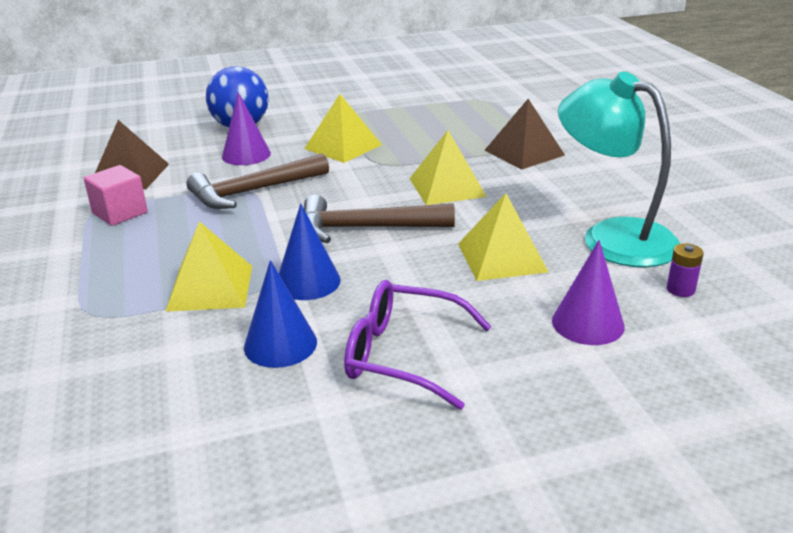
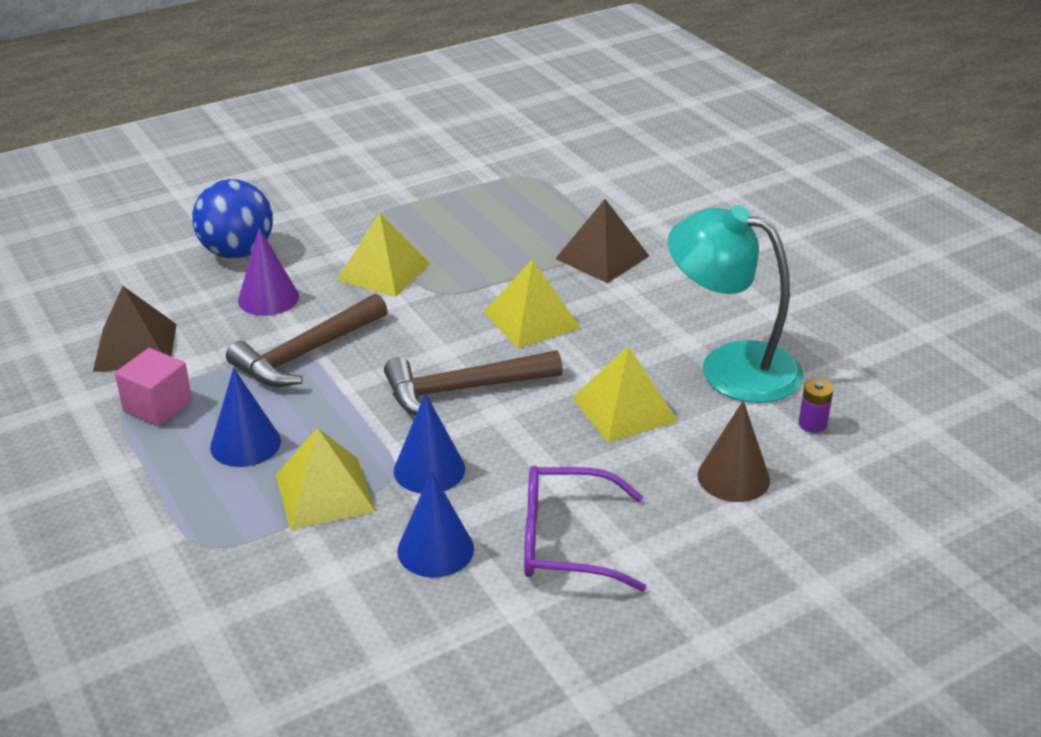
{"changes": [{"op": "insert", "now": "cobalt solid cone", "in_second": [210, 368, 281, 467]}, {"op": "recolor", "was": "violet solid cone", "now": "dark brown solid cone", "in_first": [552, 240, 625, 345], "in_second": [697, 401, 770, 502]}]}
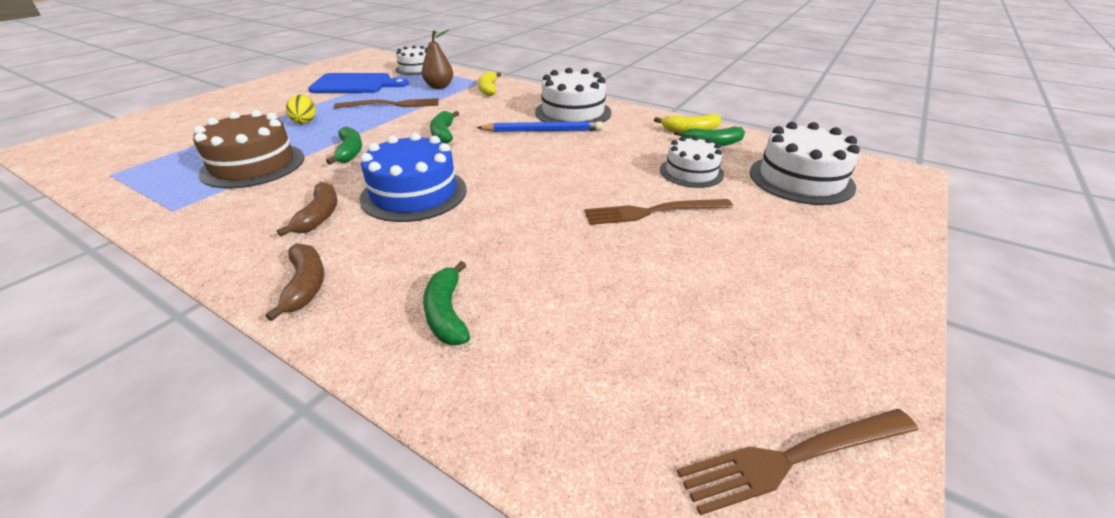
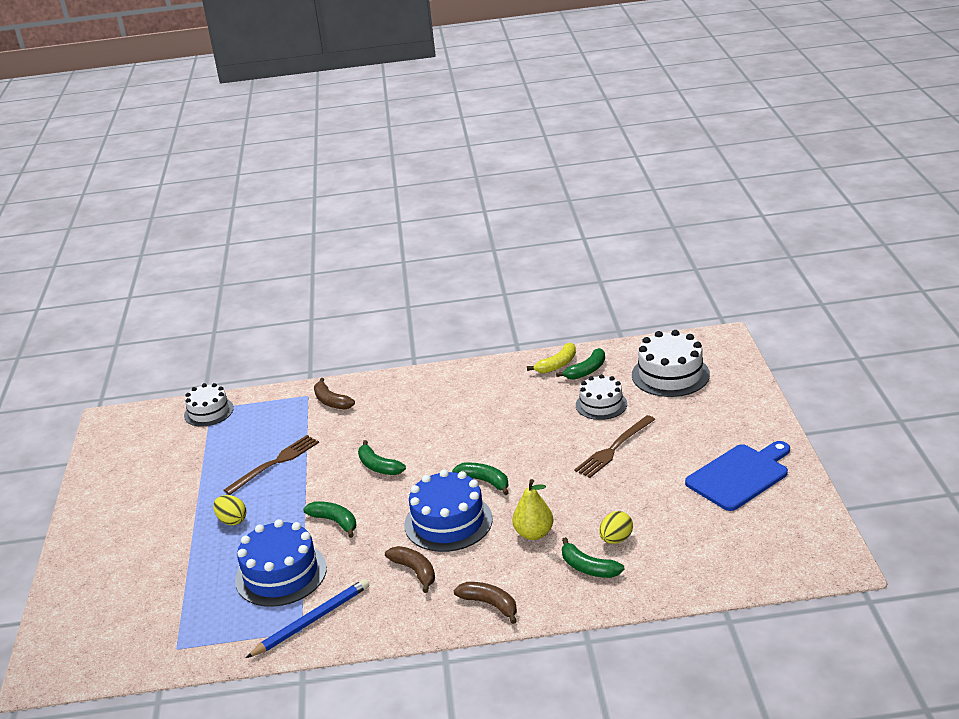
{"changes": [{"op": "delete", "was": "dark brown pear", "in_first": [422, 29, 453, 89]}, {"op": "delete", "was": "pure white gateau", "in_first": [535, 68, 611, 122]}, {"op": "delete", "was": "dark brown fork", "in_first": [677, 409, 918, 515]}, {"op": "insert", "now": "green banana fruit", "in_second": [452, 462, 509, 495]}, {"op": "insert", "now": "yellow pear", "in_second": [512, 479, 553, 540]}, {"op": "insert", "now": "yellow egg", "in_second": [599, 511, 633, 544]}, {"op": "move", "was": "cobalt bread board", "in_first": [308, 73, 409, 93], "in_second": [685, 441, 790, 511]}, {"op": "move", "was": "cobalt wooden pencil", "in_first": [476, 121, 603, 132], "in_second": [246, 579, 369, 658]}, {"op": "recolor", "was": "dark brown gateau", "now": "cobalt gateau", "in_first": [193, 110, 304, 189], "in_second": [235, 519, 327, 607]}, {"op": "recolor", "was": "yellow banana fruit", "now": "dark brown banana fruit", "in_first": [478, 71, 501, 96], "in_second": [314, 378, 355, 409]}]}
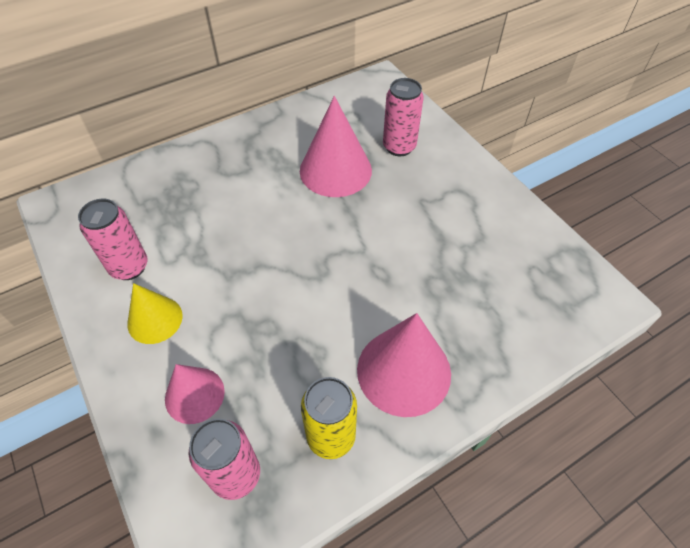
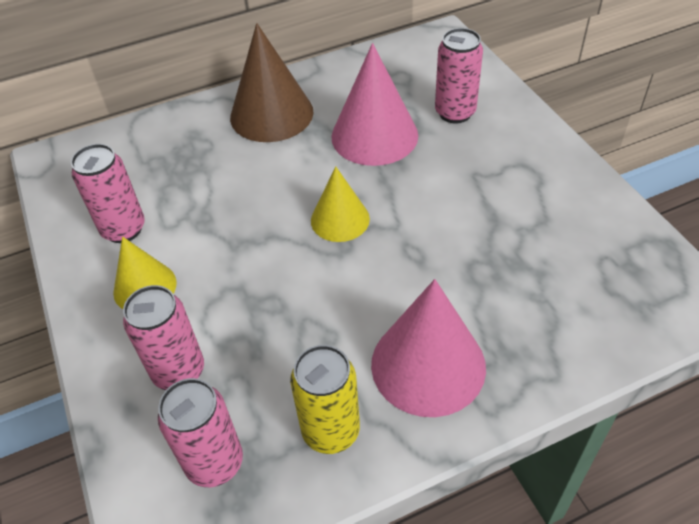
{"changes": [{"op": "insert", "now": "dark brown solid cone", "in_second": [230, 23, 313, 142]}, {"op": "insert", "now": "yellow solid cone", "in_second": [311, 166, 370, 242]}, {"op": "replace", "was": "rosy solid cone", "now": "rosy soda can", "in_first": [165, 364, 225, 424], "in_second": [123, 285, 204, 390]}]}
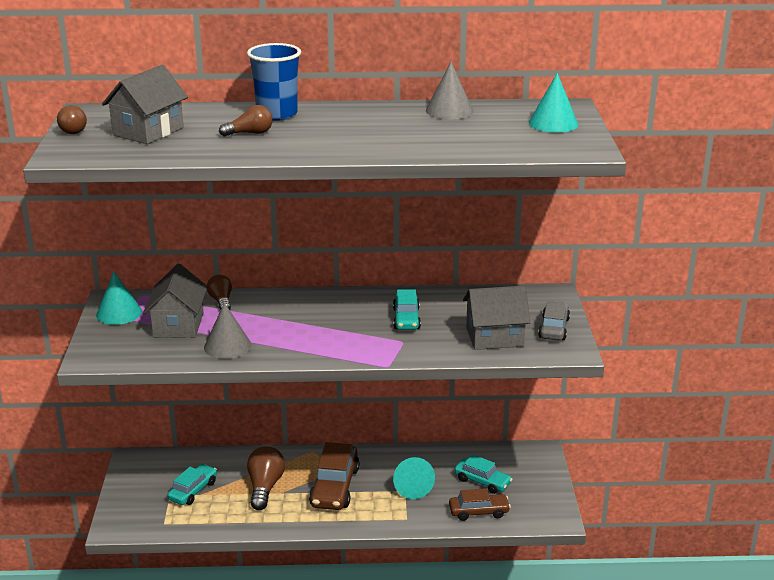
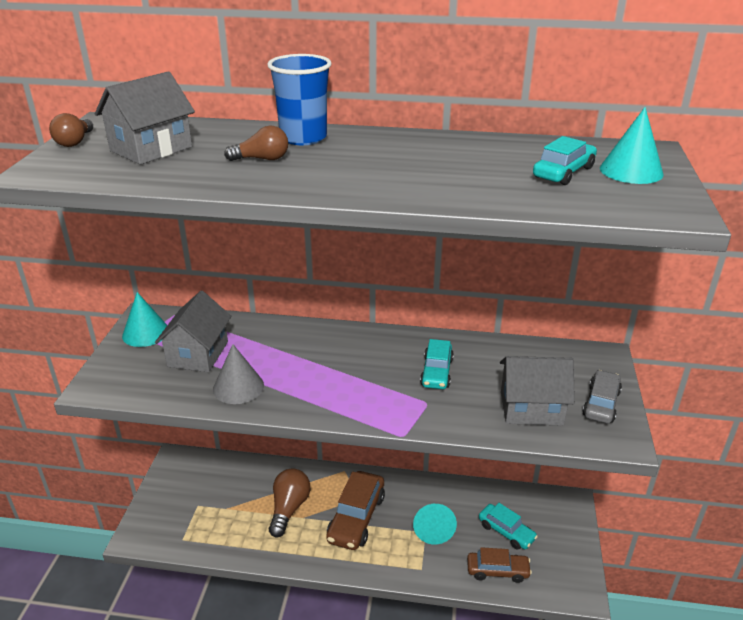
{"changes": [{"op": "delete", "was": "dark brown lightbulb", "in_first": [207, 275, 232, 310]}, {"op": "delete", "was": "gray solid cone", "in_first": [426, 62, 474, 119]}, {"op": "move", "was": "teal automobile", "in_first": [167, 464, 217, 505], "in_second": [533, 136, 597, 185]}]}
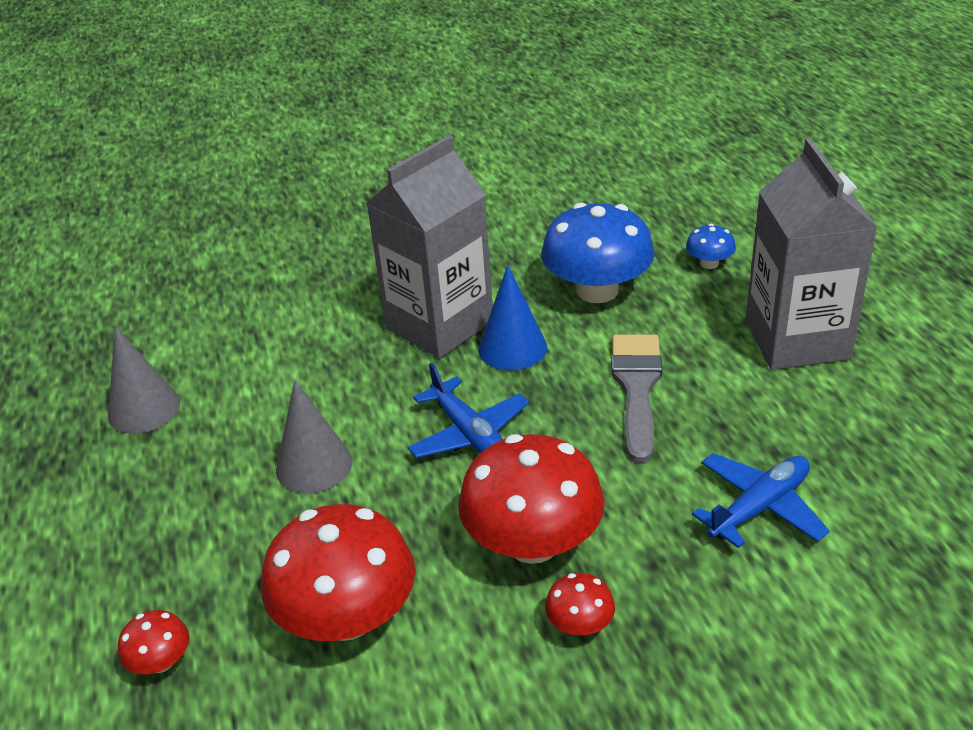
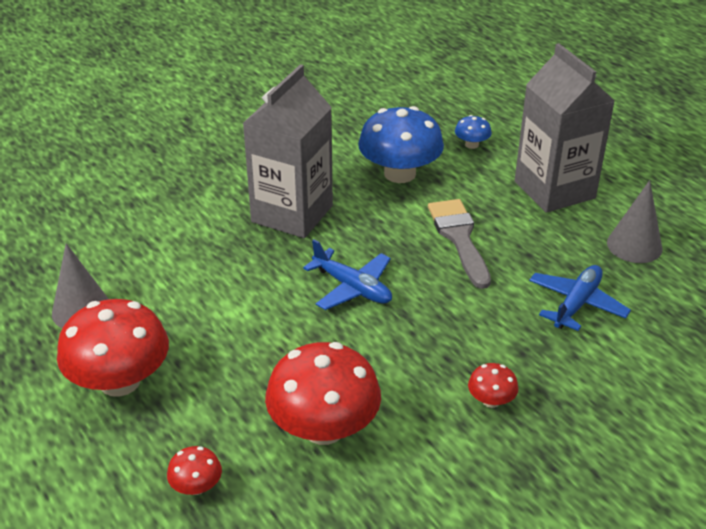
{"changes": [{"op": "delete", "was": "cobalt solid cone", "in_first": [478, 265, 547, 370]}, {"op": "move", "was": "gray solid cone", "in_first": [276, 380, 352, 493], "in_second": [607, 180, 663, 263]}, {"op": "move", "was": "scarlet mushroom", "in_first": [458, 434, 605, 564], "in_second": [57, 299, 169, 397]}]}
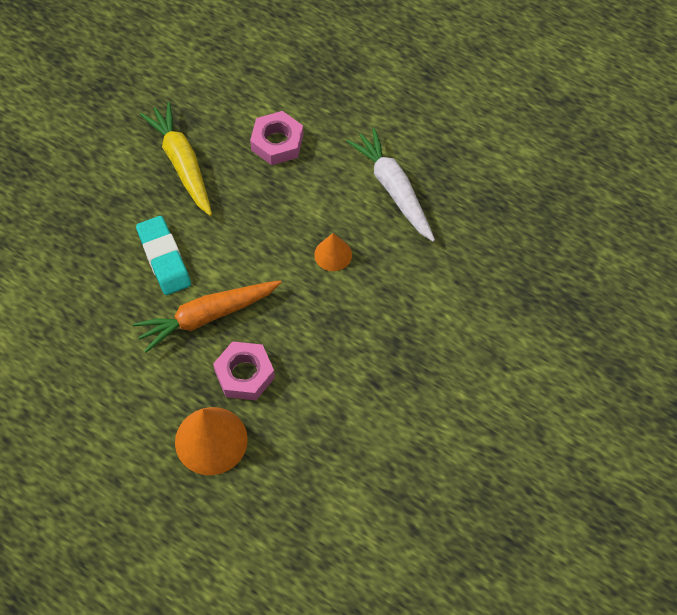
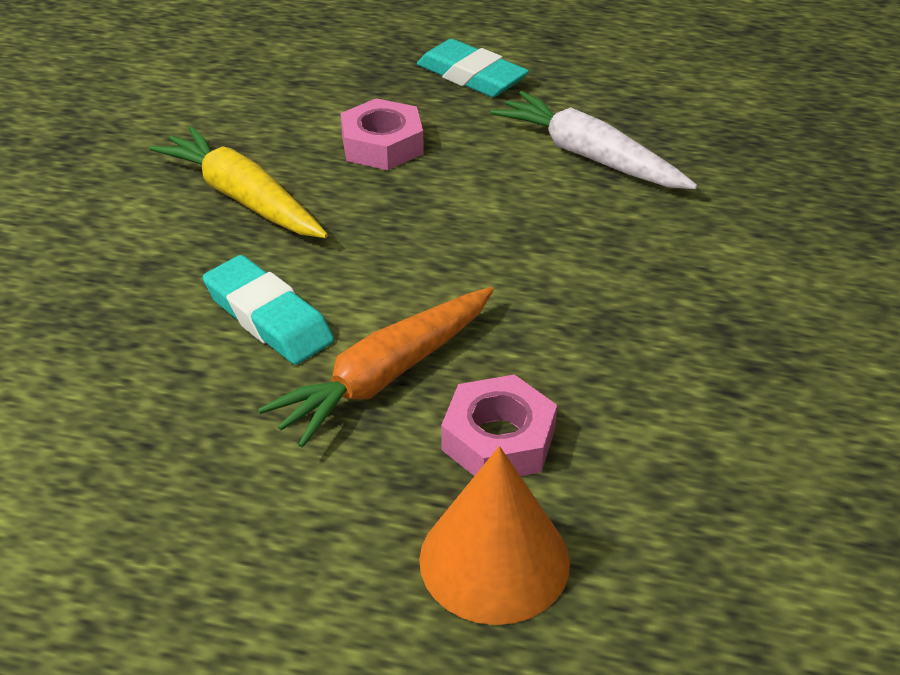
{"changes": [{"op": "delete", "was": "orange-coloured solid cone", "in_first": [314, 233, 352, 271]}, {"op": "insert", "now": "teal pencil eraser", "in_second": [417, 39, 529, 97]}]}
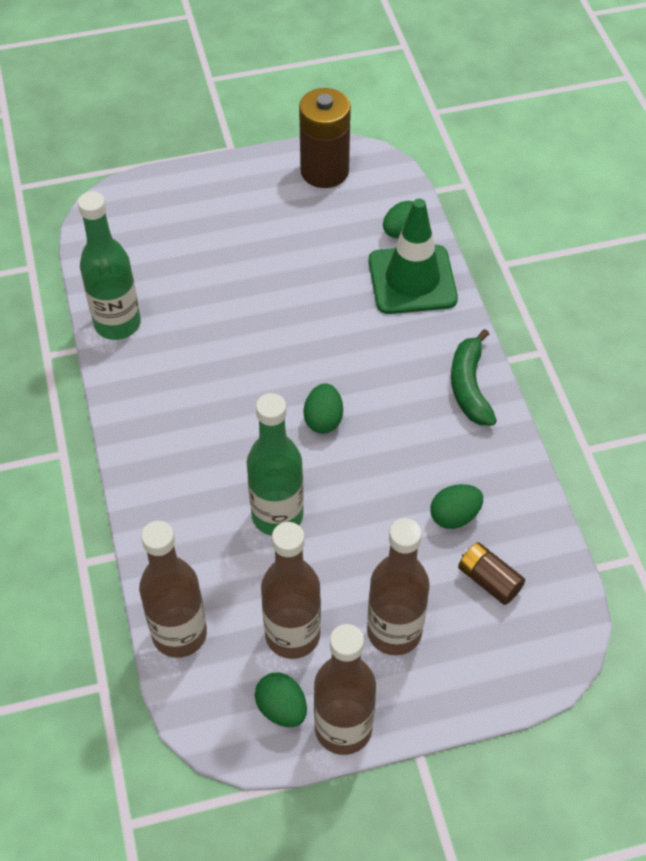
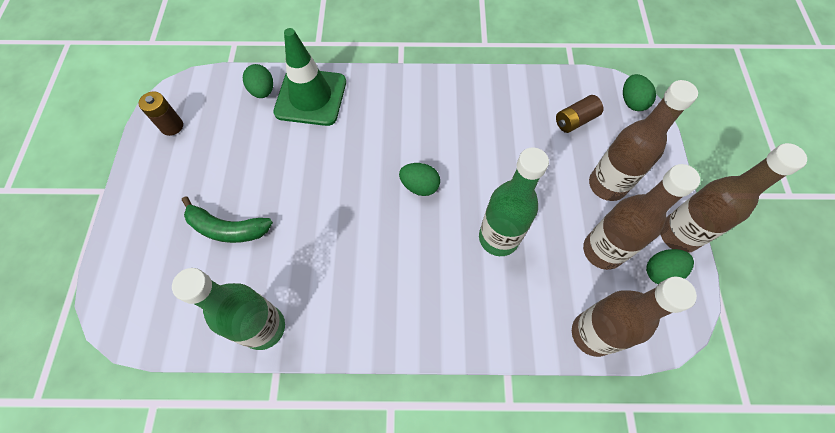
{"changes": [{"op": "move", "was": "green egg", "in_first": [430, 484, 483, 529], "in_second": [623, 74, 656, 111]}, {"op": "move", "was": "green banana fruit", "in_first": [451, 329, 497, 425], "in_second": [182, 196, 273, 243]}, {"op": "resize", "was": "dark brown AA battery", "in_first": [299, 88, 351, 188], "in_second": [138, 91, 183, 136], "ratio": 0.55}]}
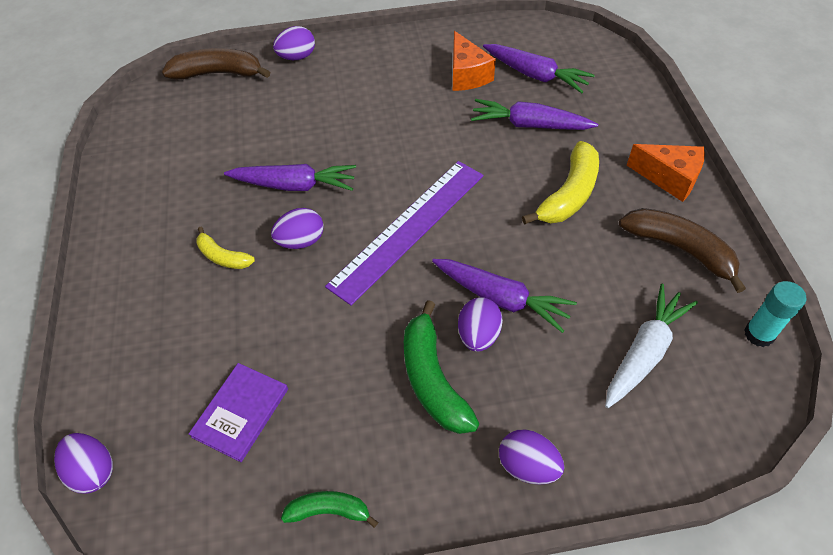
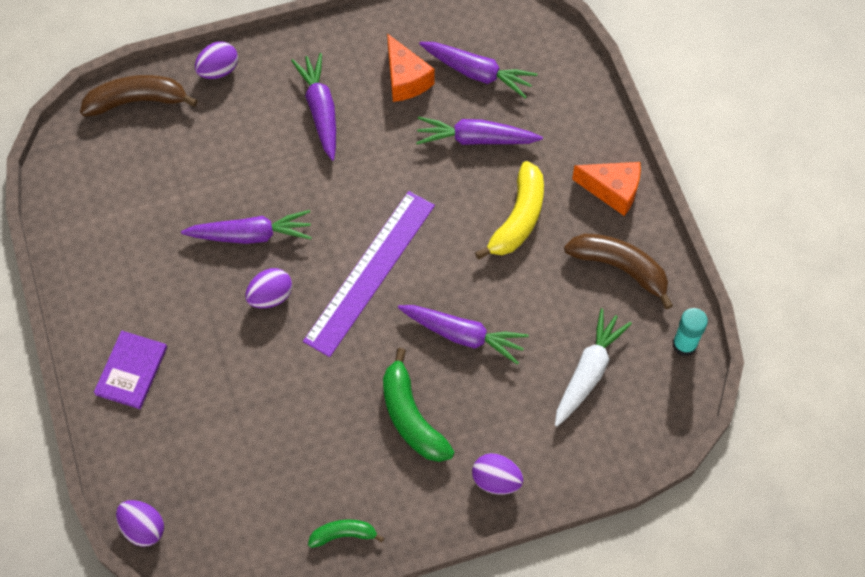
{"changes": [{"op": "delete", "was": "yellow banana fruit", "in_first": [196, 227, 255, 269]}, {"op": "delete", "was": "violet egg", "in_first": [458, 297, 503, 352]}, {"op": "insert", "now": "violet carrot", "in_second": [291, 53, 336, 161]}, {"op": "move", "was": "violet book", "in_first": [189, 363, 288, 462], "in_second": [94, 330, 167, 409]}]}
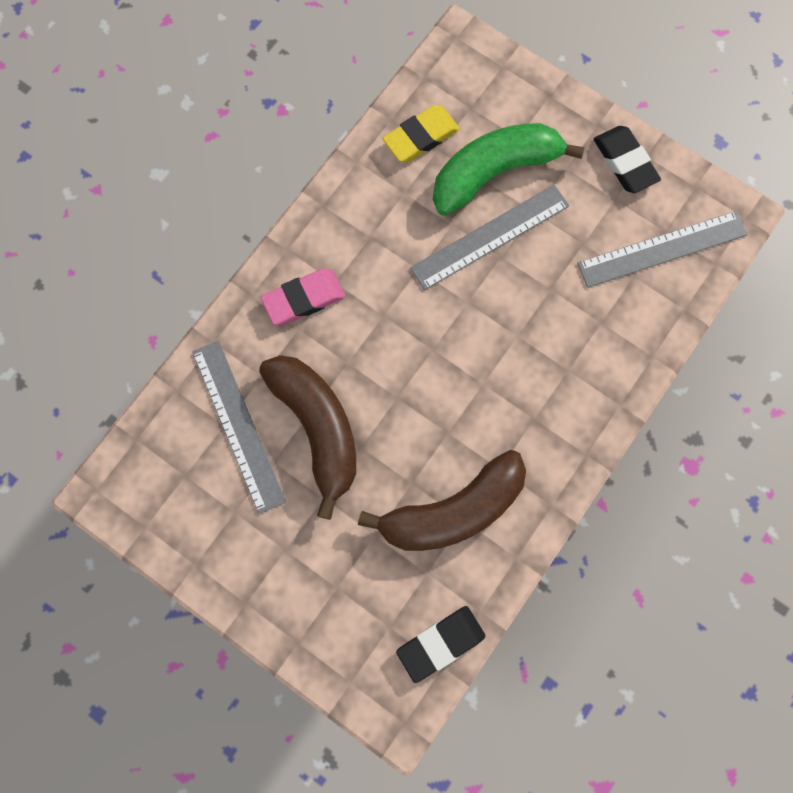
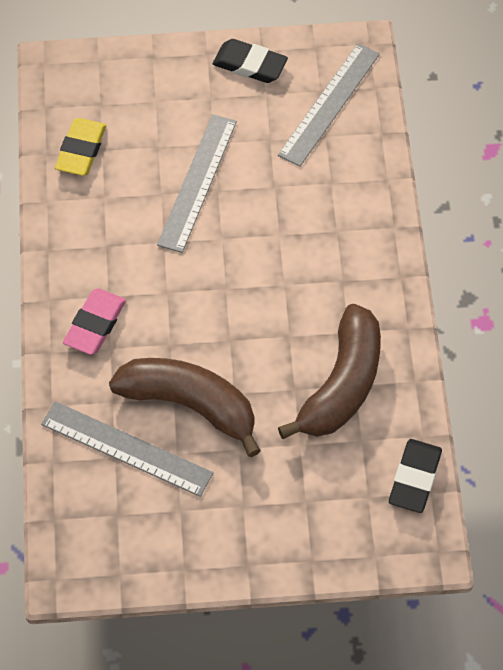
{"changes": [{"op": "delete", "was": "green banana fruit", "in_first": [433, 123, 584, 216]}]}
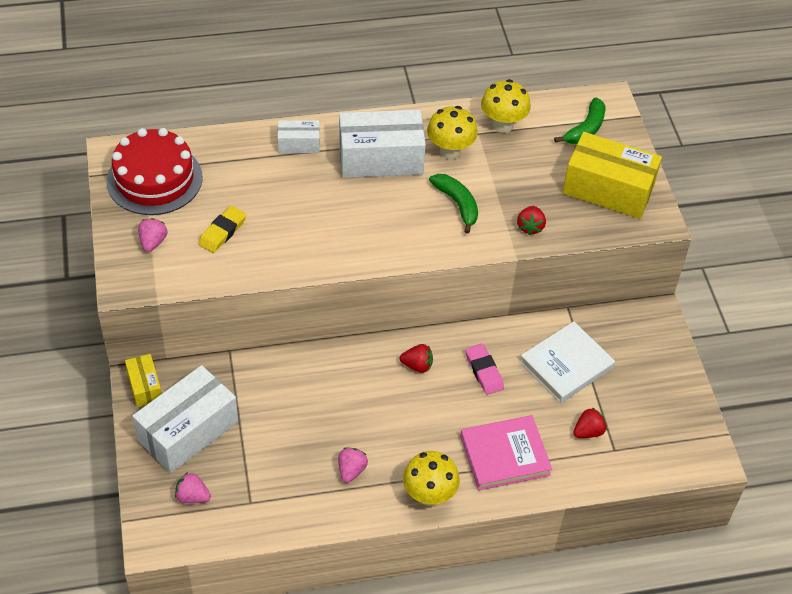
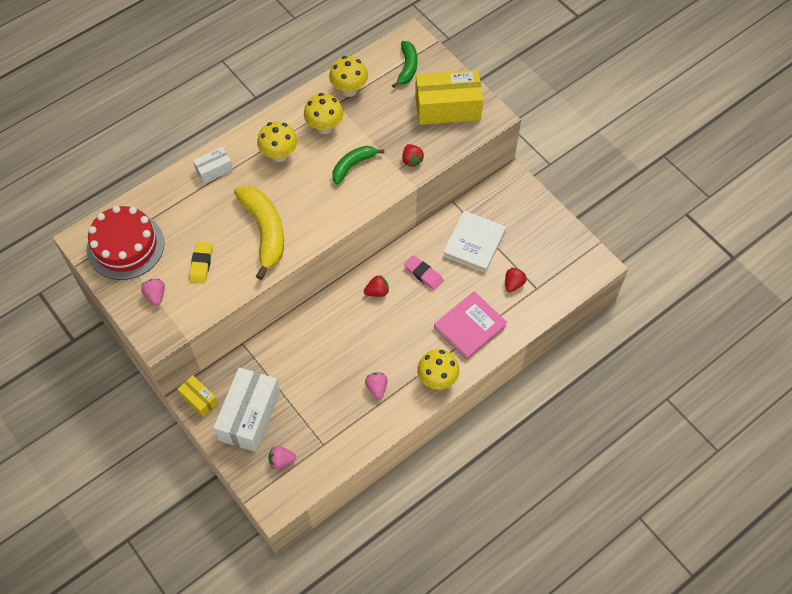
{"changes": [{"op": "insert", "now": "yellow banana fruit", "in_second": [234, 186, 284, 280]}, {"op": "replace", "was": "pure white package", "now": "yellow mushroom", "in_first": [339, 110, 426, 178], "in_second": [257, 121, 298, 162]}, {"op": "rotate", "was": "green banana fruit", "in_first": [429, 174, 478, 234], "in_second": [332, 146, 384, 185], "clockwise": -75}]}
